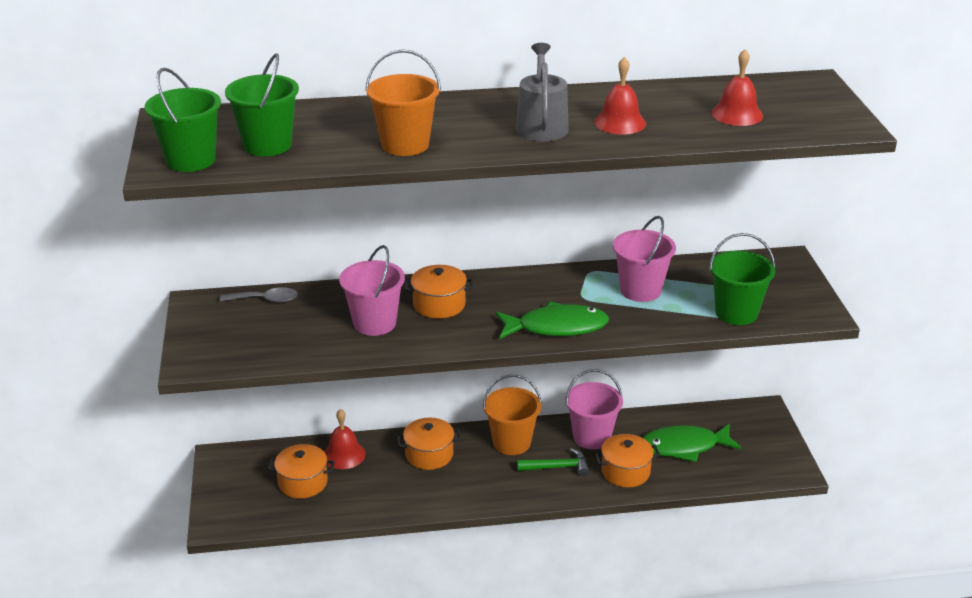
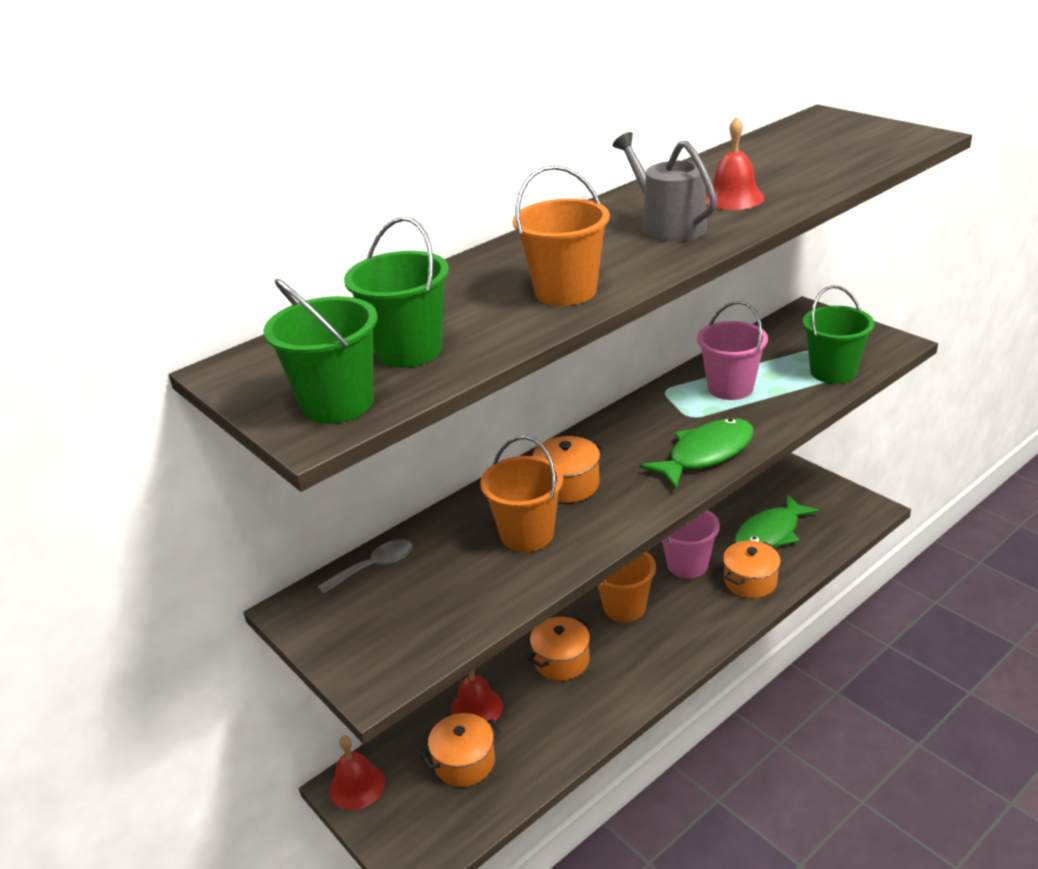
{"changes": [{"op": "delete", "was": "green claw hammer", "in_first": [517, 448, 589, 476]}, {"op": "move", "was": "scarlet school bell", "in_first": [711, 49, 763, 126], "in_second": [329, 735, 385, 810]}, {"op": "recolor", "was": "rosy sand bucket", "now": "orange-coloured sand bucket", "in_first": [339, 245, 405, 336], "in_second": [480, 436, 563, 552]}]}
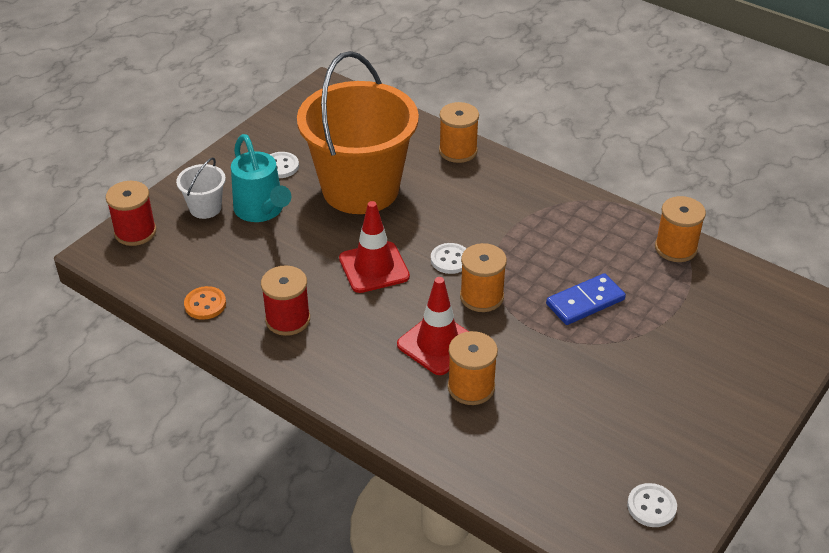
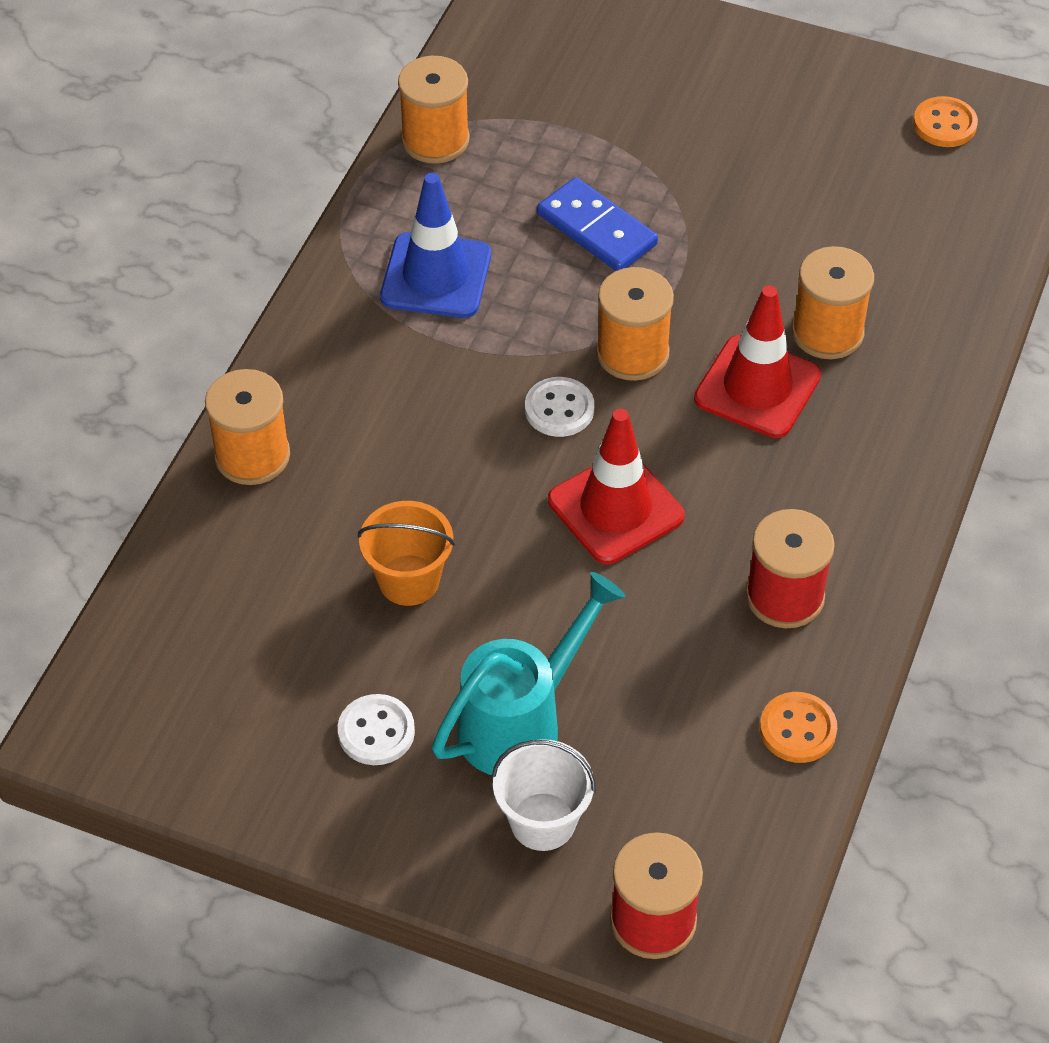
{"changes": [{"op": "insert", "now": "cobalt safety cone", "in_second": [380, 173, 491, 318]}, {"op": "recolor", "was": "pure white button", "now": "orange-coloured button", "in_first": [627, 483, 677, 527], "in_second": [913, 96, 978, 147]}, {"op": "resize", "was": "orange-coloured sand bucket", "in_first": [297, 51, 419, 214], "in_second": [358, 501, 455, 606], "ratio": 0.41}]}
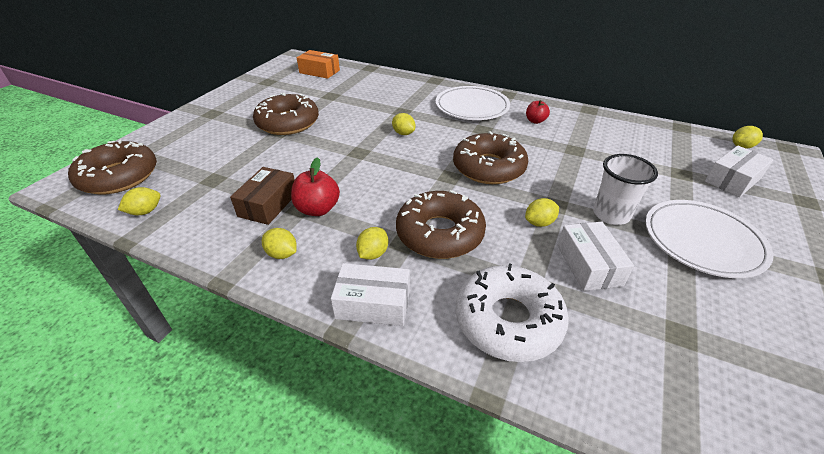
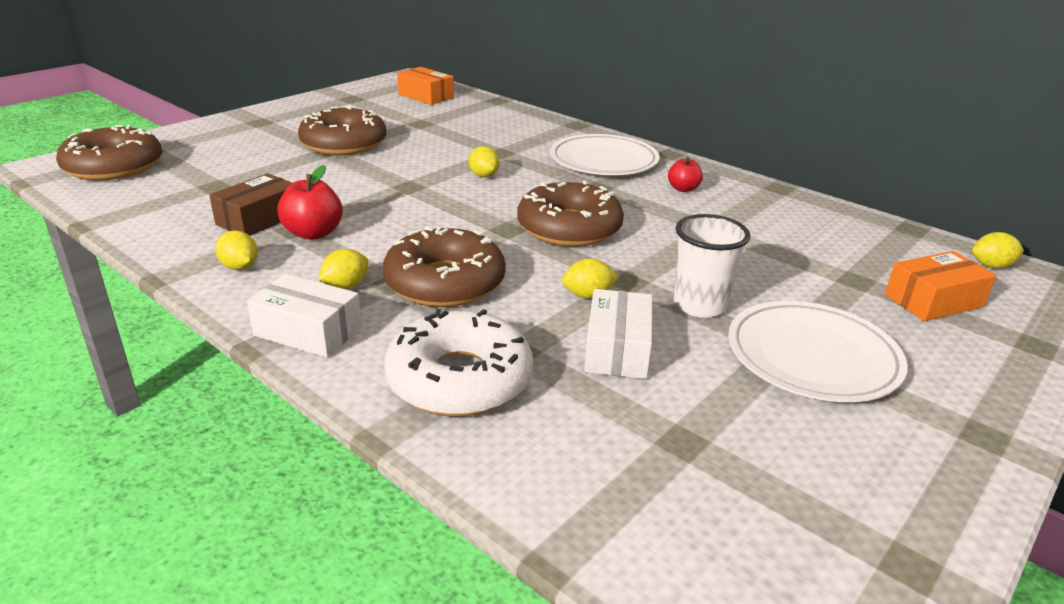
{"changes": [{"op": "delete", "was": "yellow citrus fruit", "in_first": [118, 187, 161, 215]}, {"op": "recolor", "was": "pure white package", "now": "orange-coloured package", "in_first": [705, 146, 774, 197], "in_second": [885, 251, 997, 321]}]}
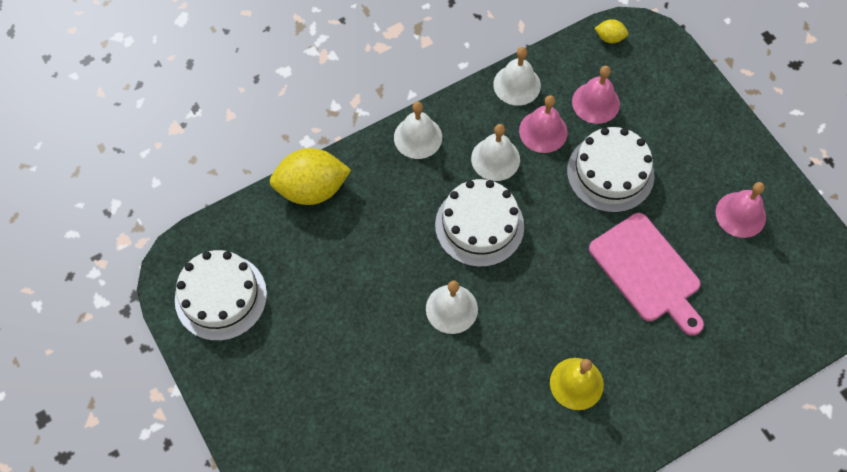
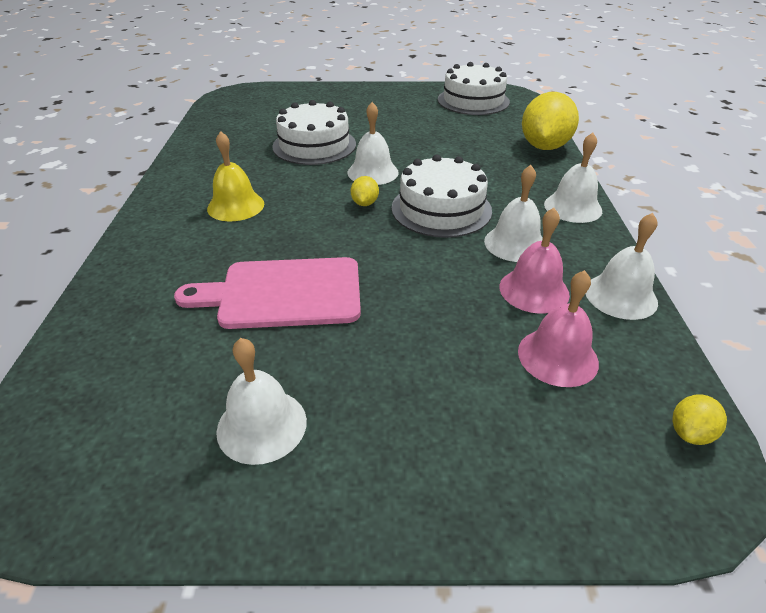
{"changes": [{"op": "insert", "now": "yellow citrus fruit", "in_second": [351, 176, 379, 206]}, {"op": "move", "was": "pure white gateau", "in_first": [567, 127, 655, 213], "in_second": [272, 100, 356, 165]}, {"op": "recolor", "was": "rosy school bell", "now": "pure white school bell", "in_first": [716, 182, 766, 238], "in_second": [216, 338, 307, 465]}]}
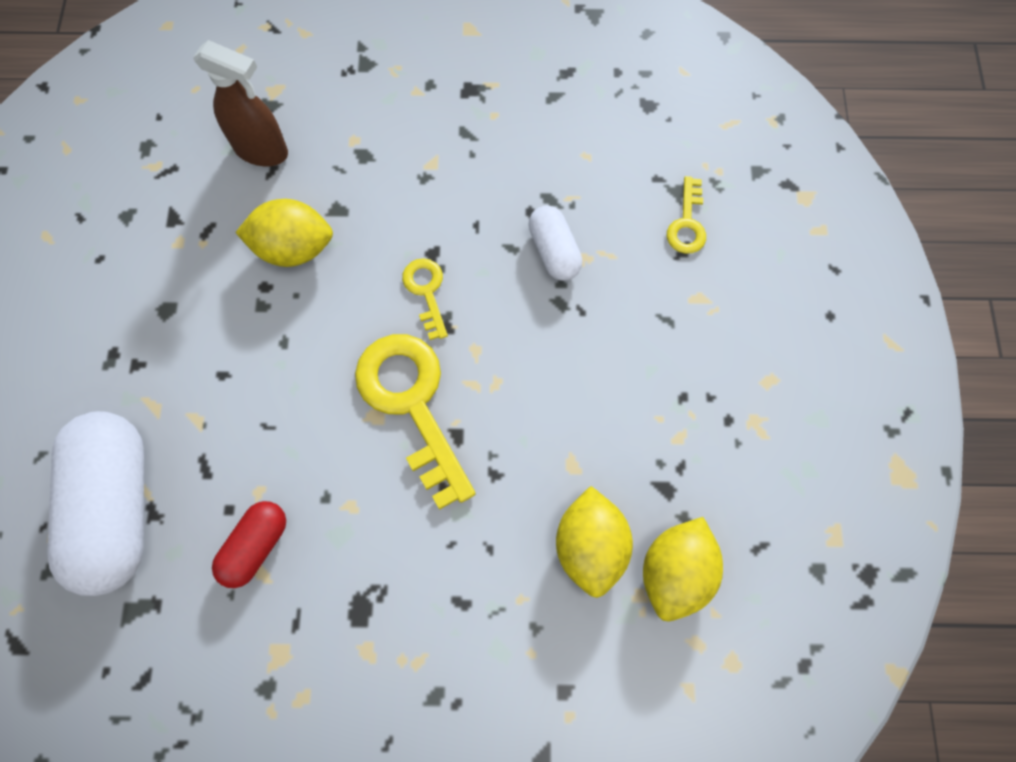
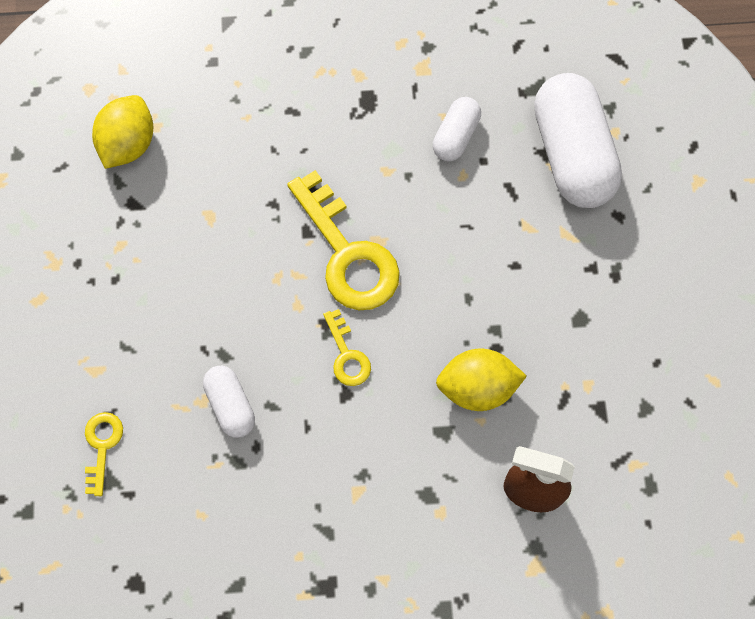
{"changes": [{"op": "delete", "was": "yellow citrus fruit", "in_first": [556, 486, 633, 598]}, {"op": "recolor", "was": "scarlet pill", "now": "pure white pill", "in_first": [212, 501, 286, 588], "in_second": [433, 97, 481, 162]}]}
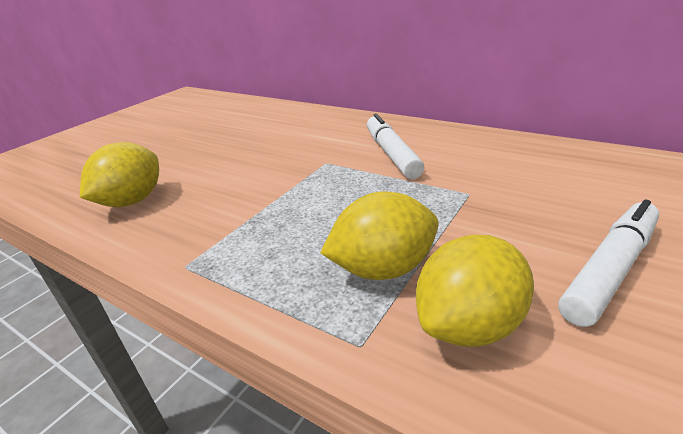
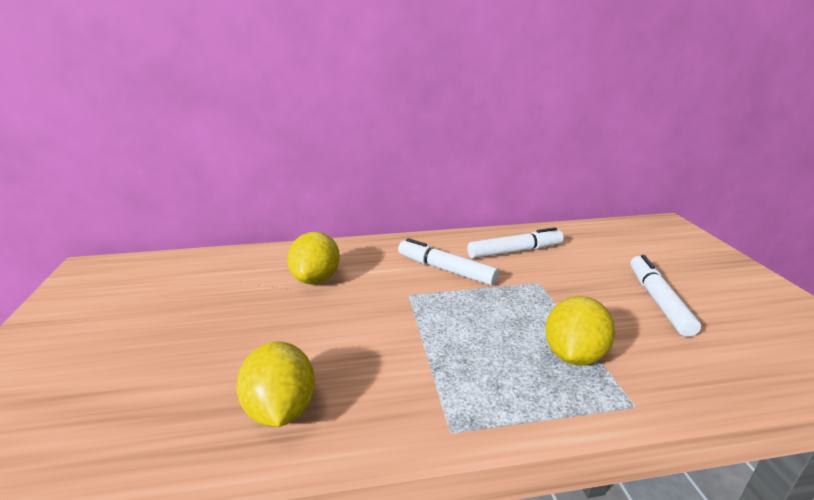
{"changes": [{"op": "insert", "now": "pure white felt pen", "in_second": [467, 227, 564, 259]}, {"op": "move", "was": "yellow citrus fruit", "in_first": [416, 235, 534, 347], "in_second": [287, 232, 340, 285]}]}
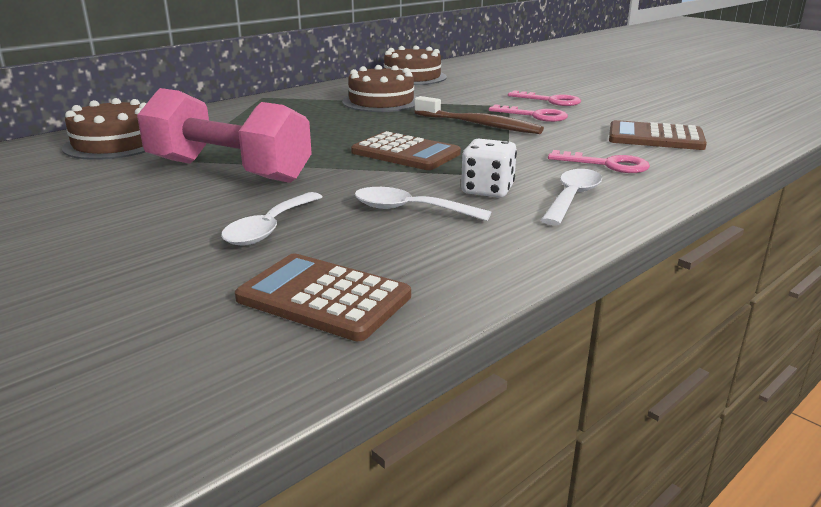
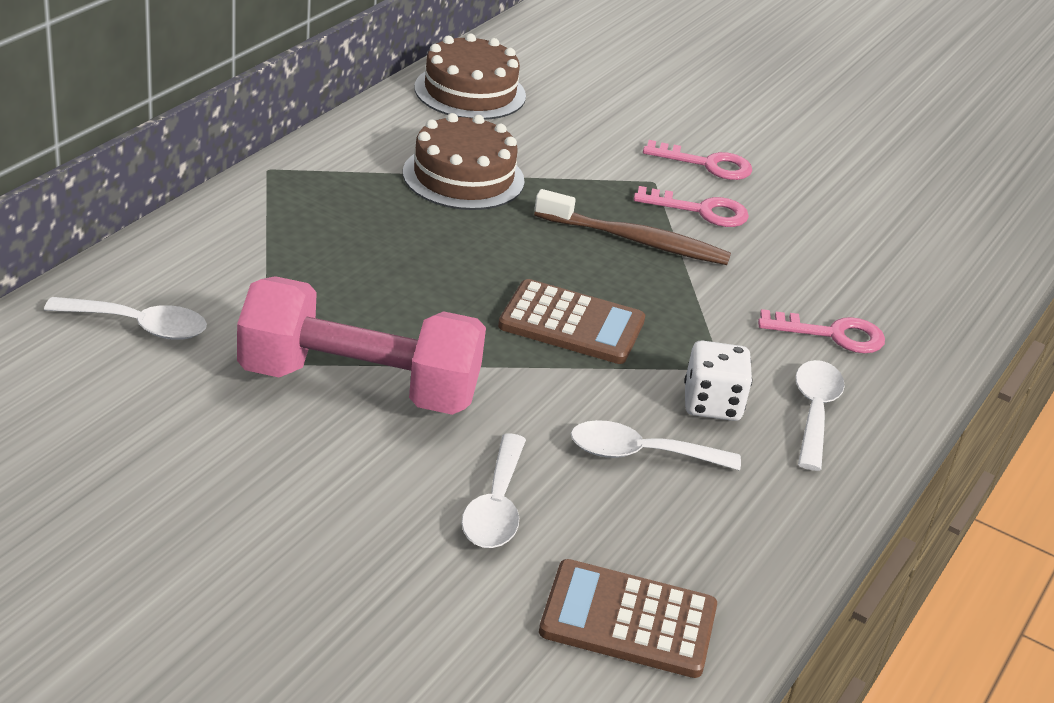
{"changes": [{"op": "delete", "was": "dark brown adding machine", "in_first": [609, 120, 707, 150]}, {"op": "replace", "was": "dark brown gateau", "now": "pure white tablespoon", "in_first": [62, 98, 147, 160], "in_second": [44, 297, 207, 340]}]}
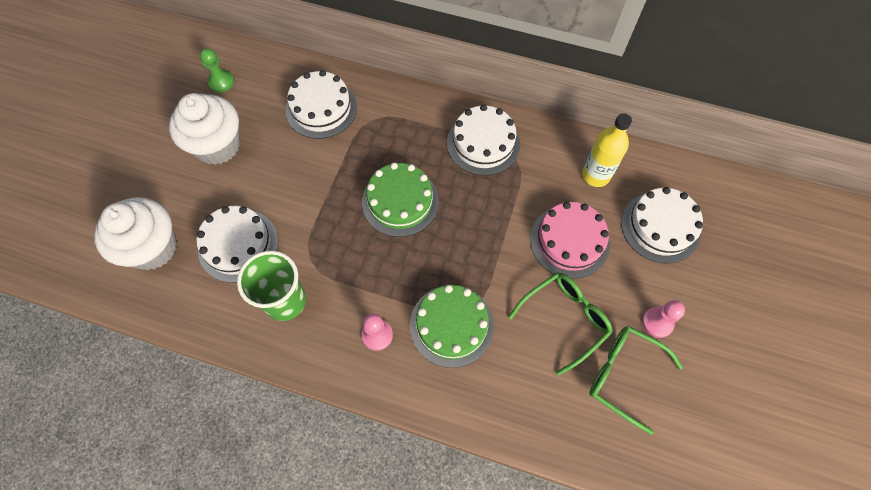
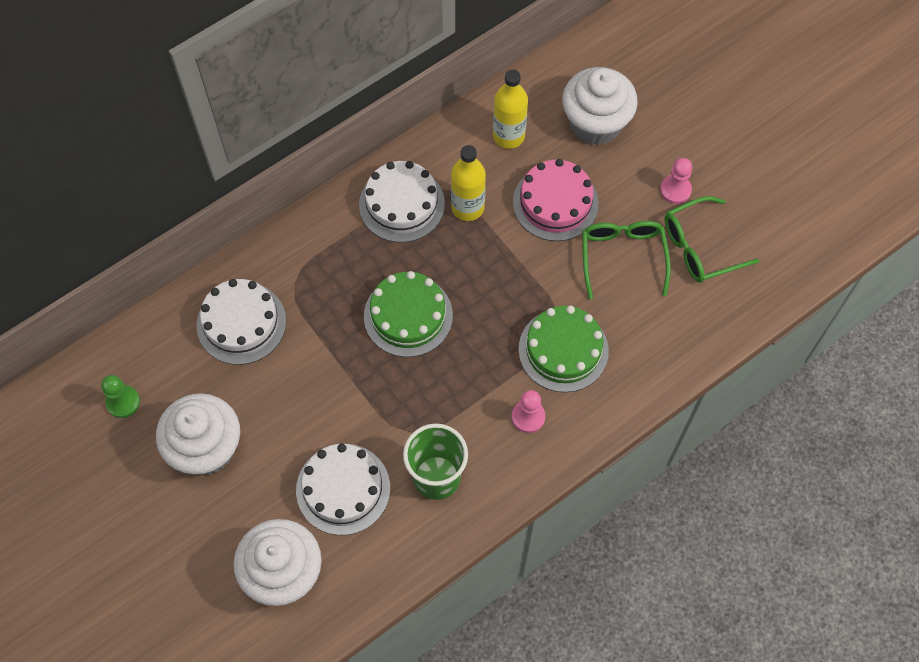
{"changes": [{"op": "insert", "now": "yellow bottle", "in_second": [451, 145, 486, 221]}, {"op": "replace", "was": "pure white gateau", "now": "pure white fairy cake", "in_first": [621, 187, 703, 263], "in_second": [562, 67, 638, 145]}]}
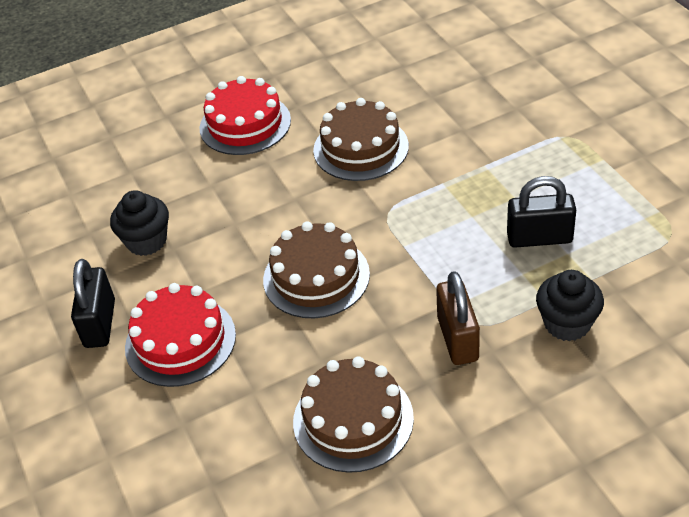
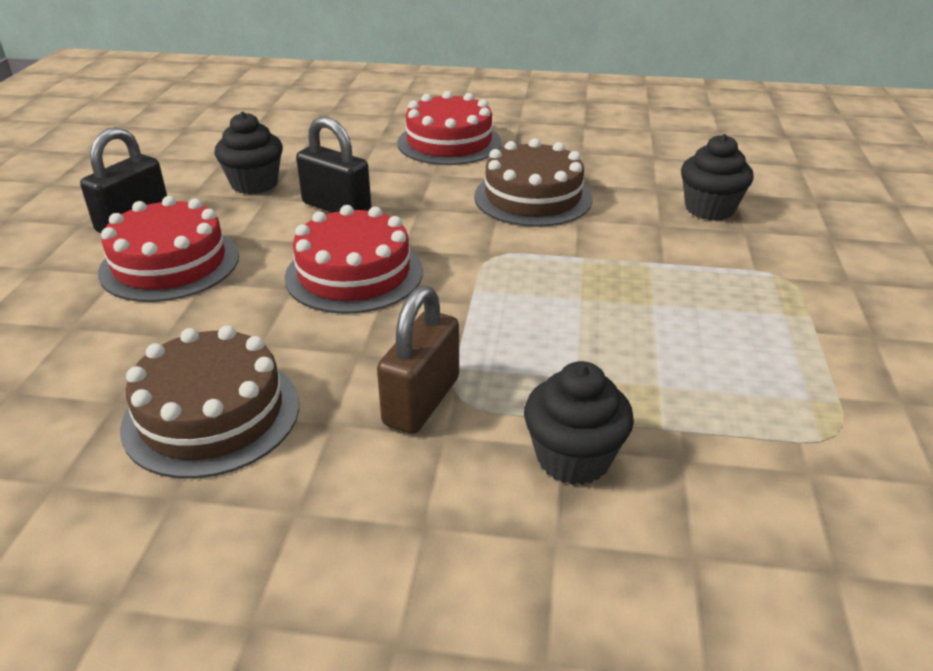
{"changes": [{"op": "insert", "now": "jet-black fairy cake", "in_second": [681, 134, 754, 221]}, {"op": "move", "was": "jet-black padlock", "in_first": [507, 176, 576, 248], "in_second": [296, 116, 371, 213]}, {"op": "recolor", "was": "dark brown gateau", "now": "scarlet gateau", "in_first": [263, 221, 370, 318], "in_second": [284, 205, 423, 314]}]}
